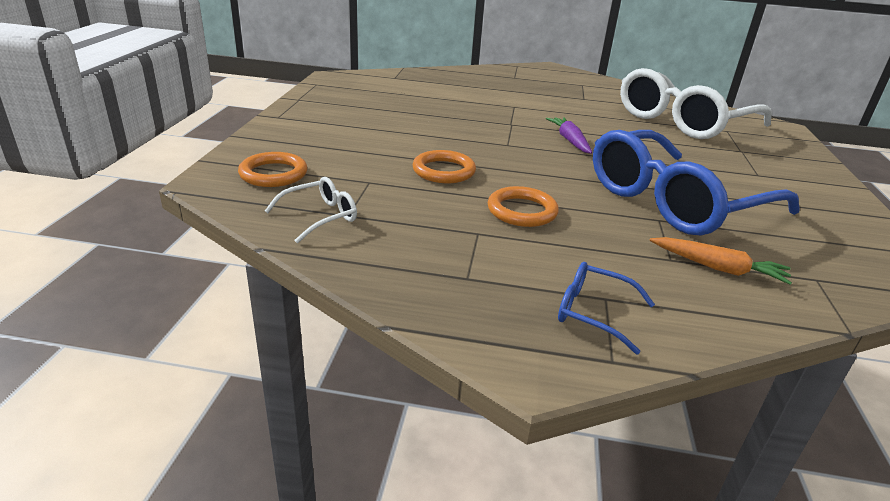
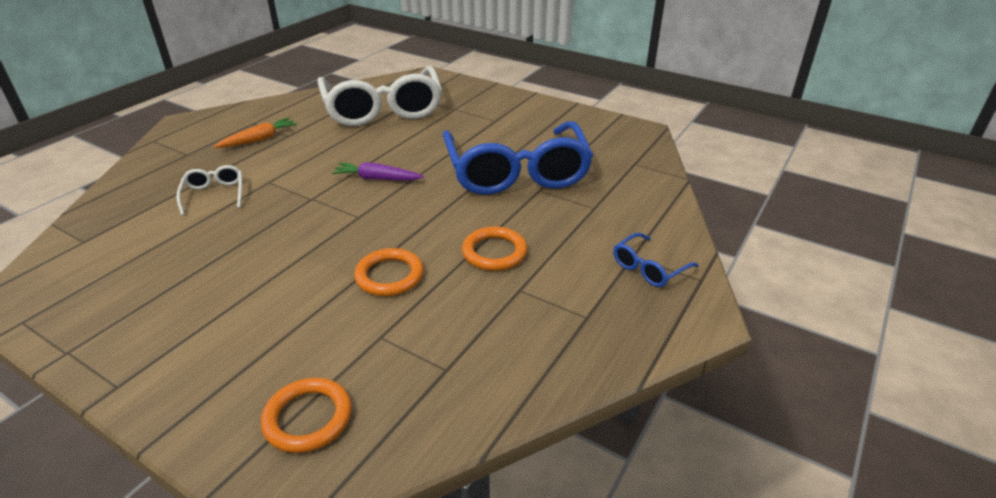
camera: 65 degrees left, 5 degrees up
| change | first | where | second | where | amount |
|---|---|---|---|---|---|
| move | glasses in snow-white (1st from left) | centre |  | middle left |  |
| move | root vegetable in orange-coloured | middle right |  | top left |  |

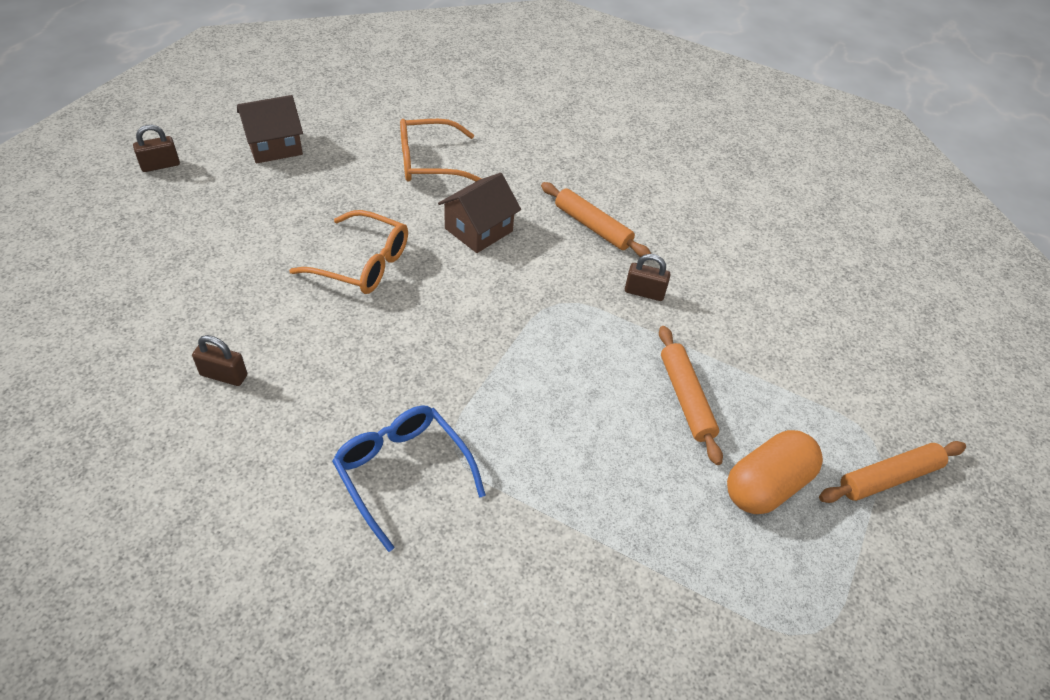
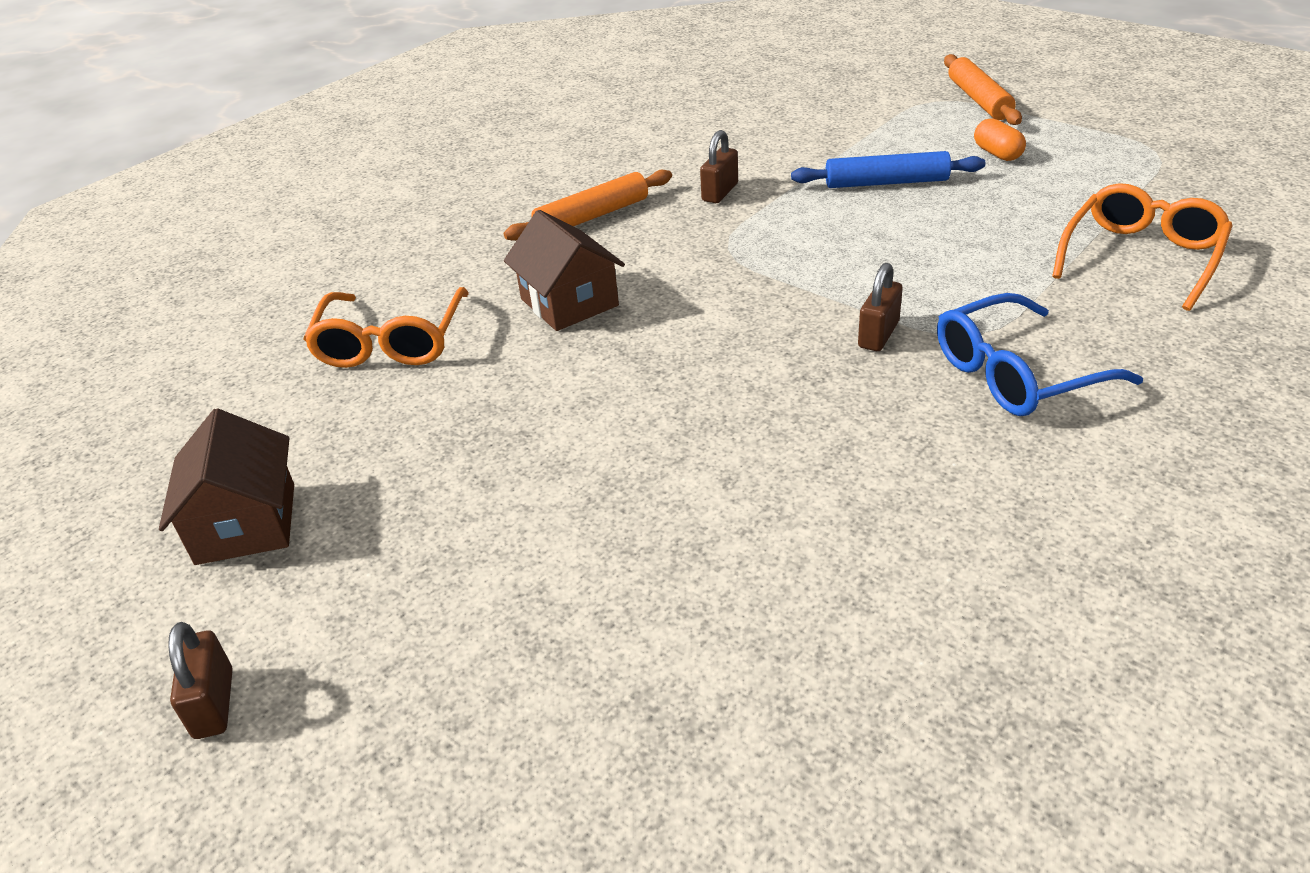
camera: 70 degrees left, 10 degrees down
| change | first | where | second | where | amount |
|---|---|---|---|---|---|
| move | small lock in dark brown (2nd from left in the first image) | middle left | small lock in dark brown (3rd from left) | middle right |  |
| move | glasses in orange-coloured (1st from left in the first image) | middle left | glasses in orange-coloured (2nd from left) | top right |  |
| recolor | dough roller in orange-coloured (2nd from left) | centre | dough roller in blue | top right |  |
| resize | pill in orange-coloured | bottom right |  | top right | x0.54 |

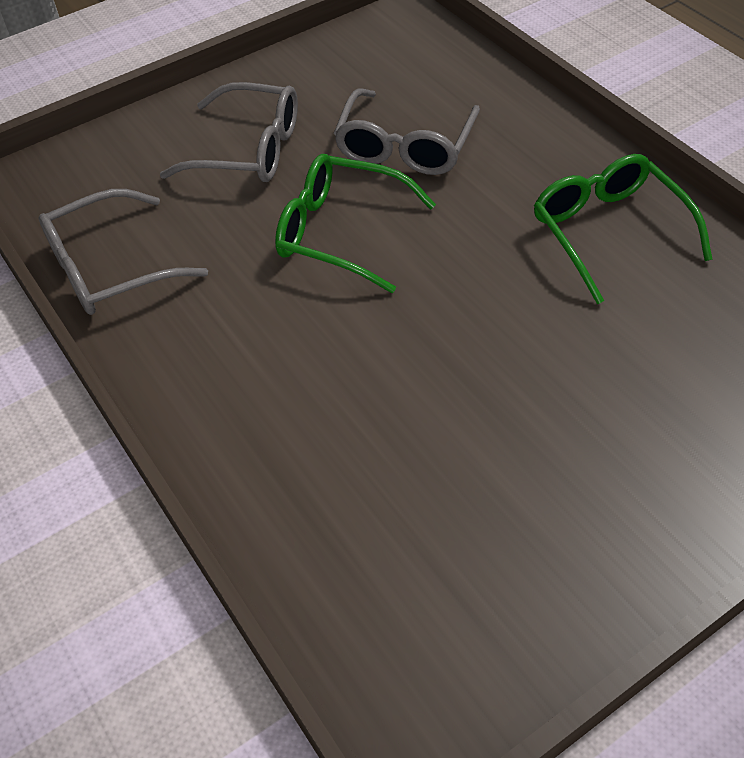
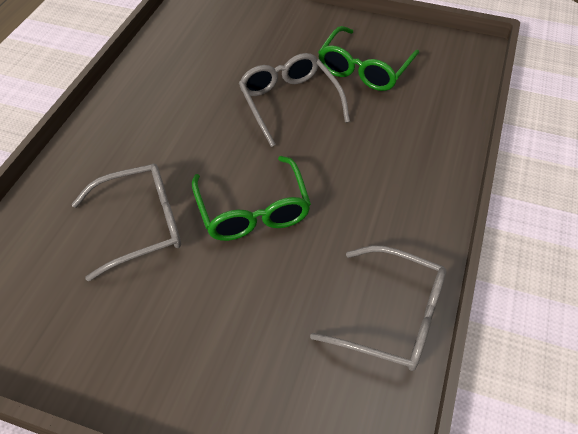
camera: 130 degrees left, 0 degrees up
| change | first | where | second | where | amount |
|---|---|---|---|---|---|
| move | glasses in gray (2nd from left) | top left |  | top centre |  |
| move | glasses in leaf-green (2nd from left) | top right |  | top centre |  |

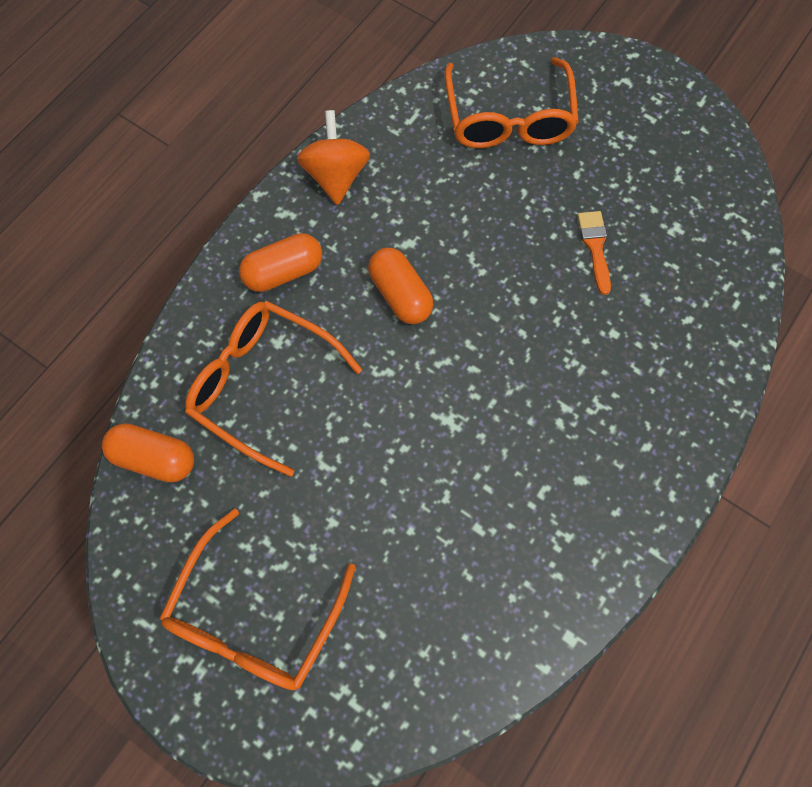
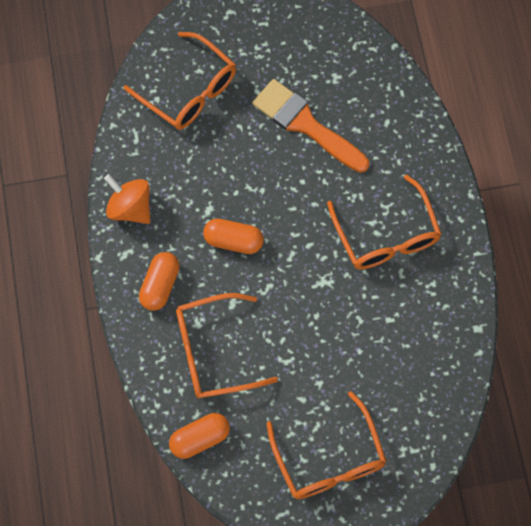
camera: 45 degrees left, 0 degrees up
| change | first | where | second | where | amount |
|---|---|---|---|---|---|
| insert |  |  | glasses in orange-coloured (4th from left) | middle right |  |
| resize | paint brush in orange-coloured | top right |  | top centre | x2.07 |

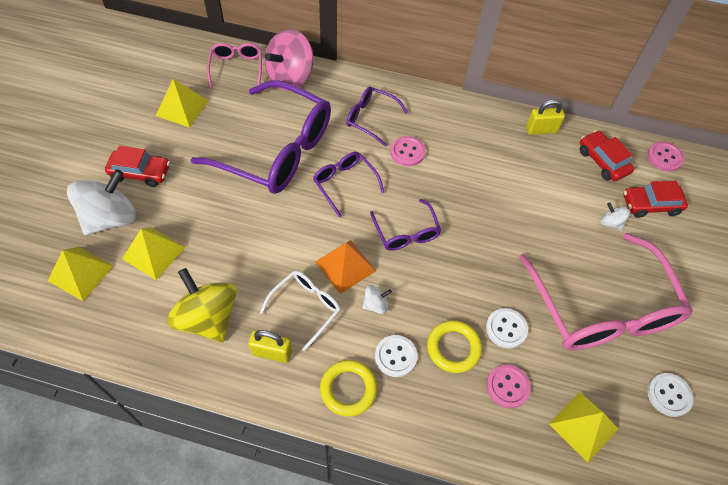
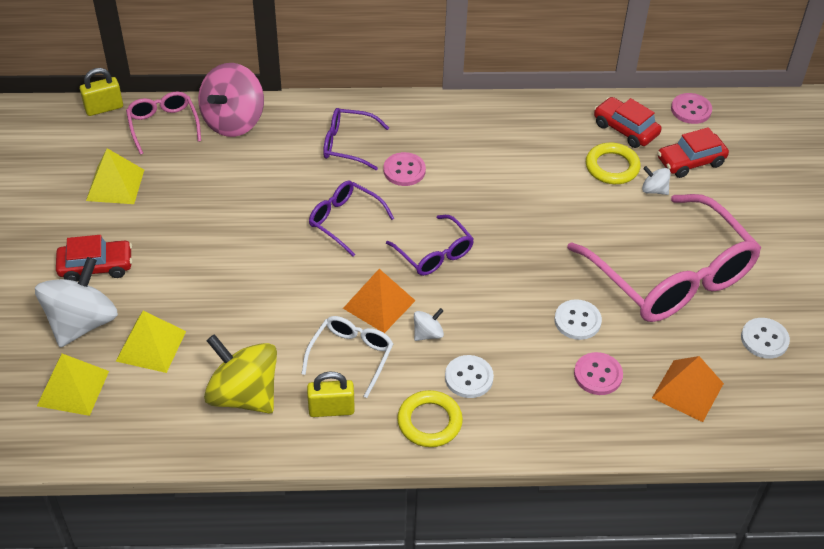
camera: 15 degrees left, 10 degrees down
| change | first | where | second | where | amount |
|---|---|---|---|---|---|
| delete | glasses in violet (1st from left) | top centre |  |  |  |
| move | torus in yellow (2nd from left) | bottom centre |  | top right |  |
| move | small lock in yellow (2nd from left in the first image) | top right | small lock in yellow (1st from left) | top left |  |
| recolor | pyramid shape in yellow (4th from left) | bottom right | pyramid shape in orange-coloured (2nd from left) | bottom right |  |

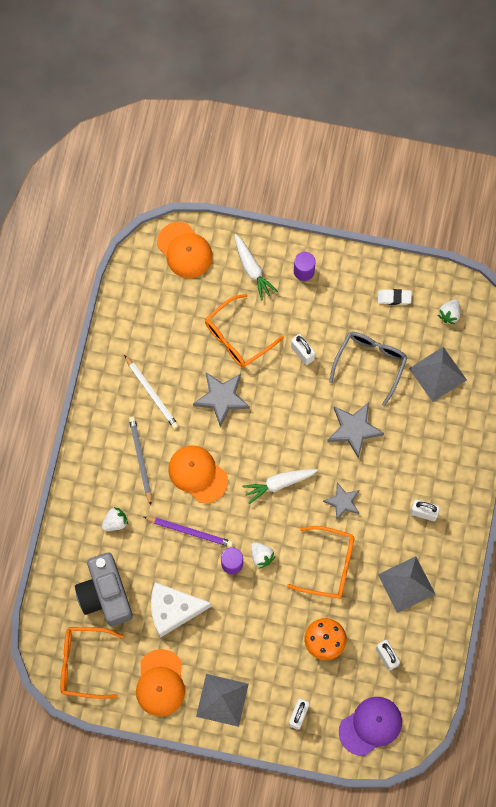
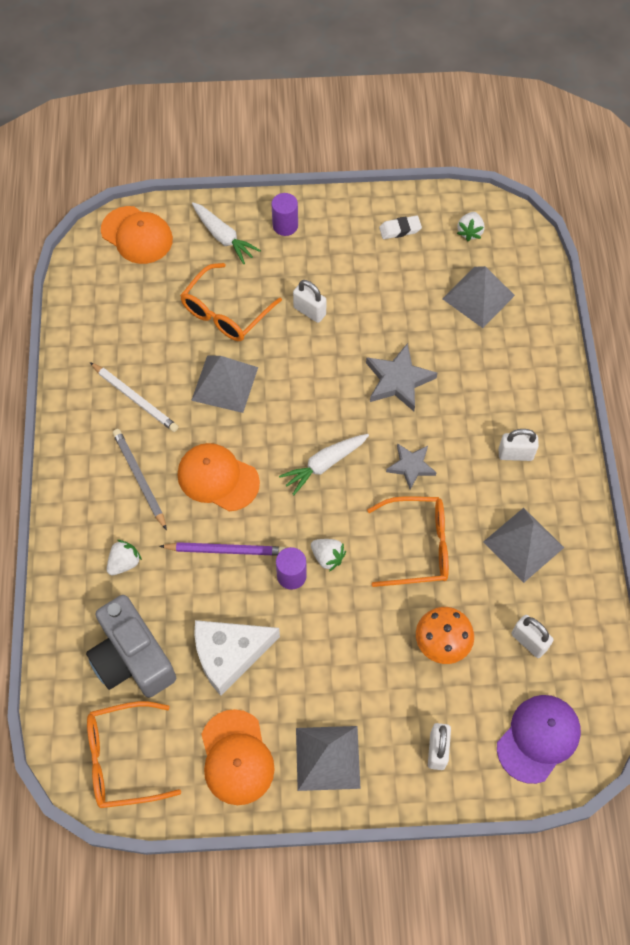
camera: 15 degrees left, 10 degrees down
| change | first | where | second | where | amount |
|---|---|---|---|---|---|
| delete | glasses in gray | middle right |  |  |  |
| replace | star shape in gray (1st from left) | centre | pyramid shape in gray (1st from left) | centre |  |

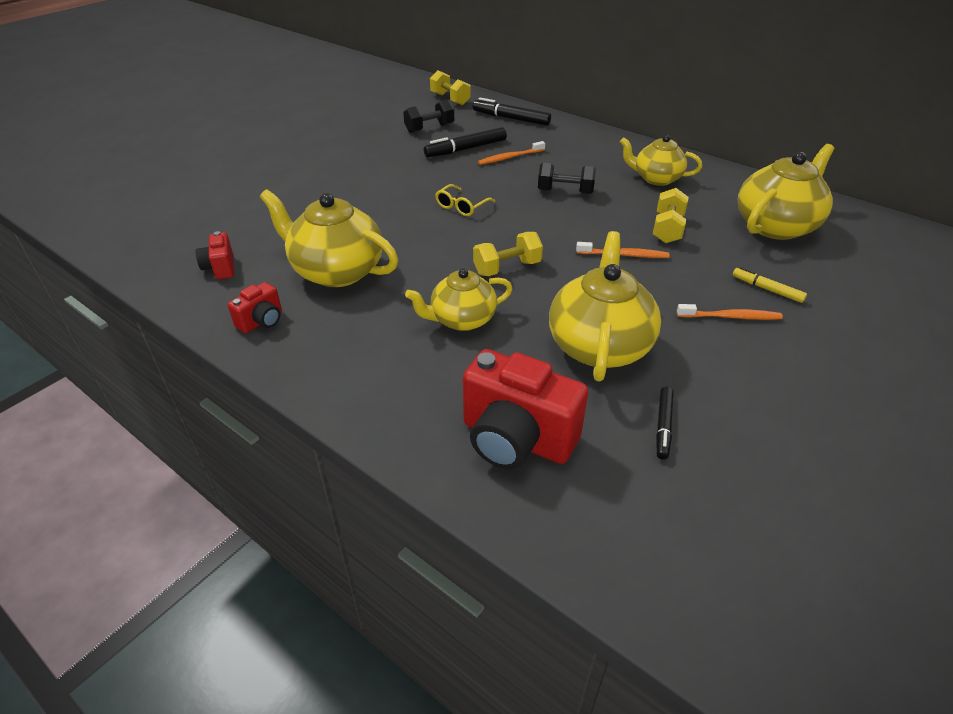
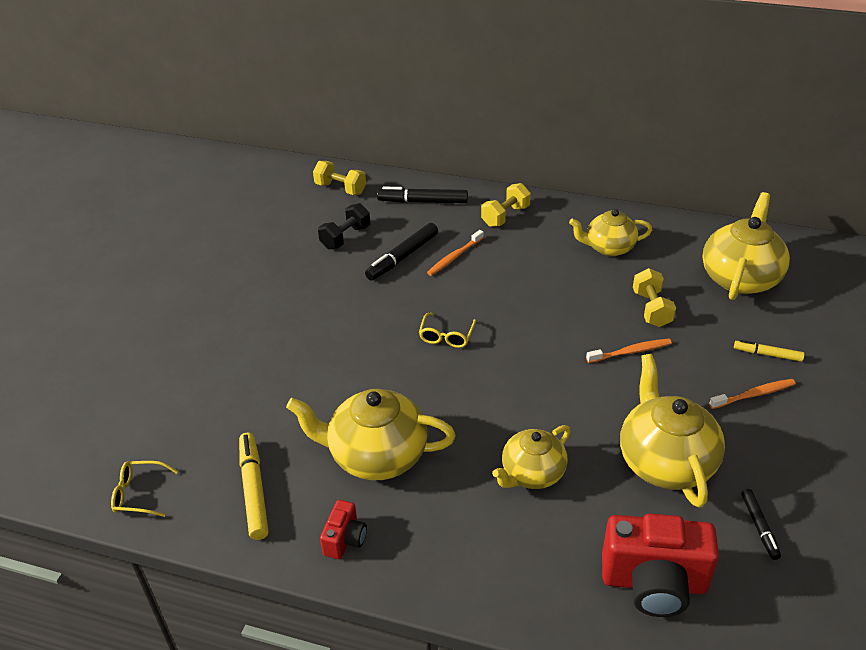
camera: 20 degrees left, 0 degrees up
| change | first | where | second | where | amount |
|---|---|---|---|---|---|
| delete | dumbbell in ebony (2nd from left) | top centre |  |  |  |
| insert |  |  | glasses in yellow (1st from left) | bottom left |  |
| move | dumbbell in yellow (2nd from left) | centre |  | top centre |  |
| replace | photo camera in red (1st from left) | middle left | felt pen in yellow (1st from left) | bottom left |  |

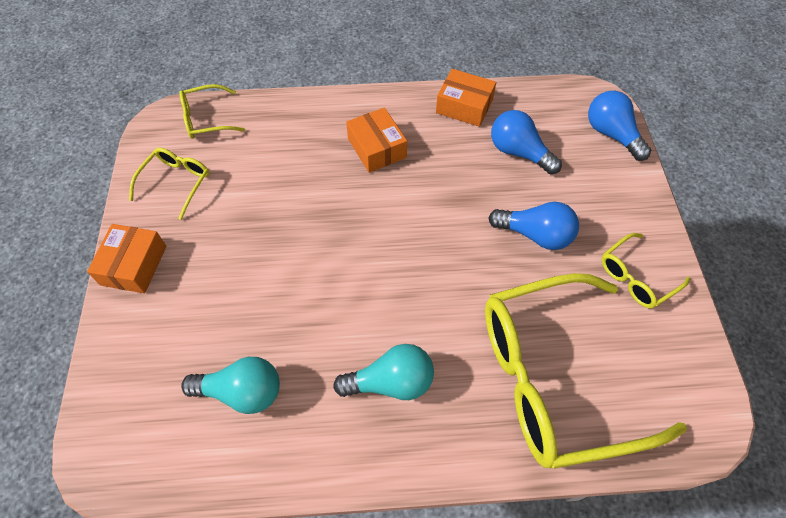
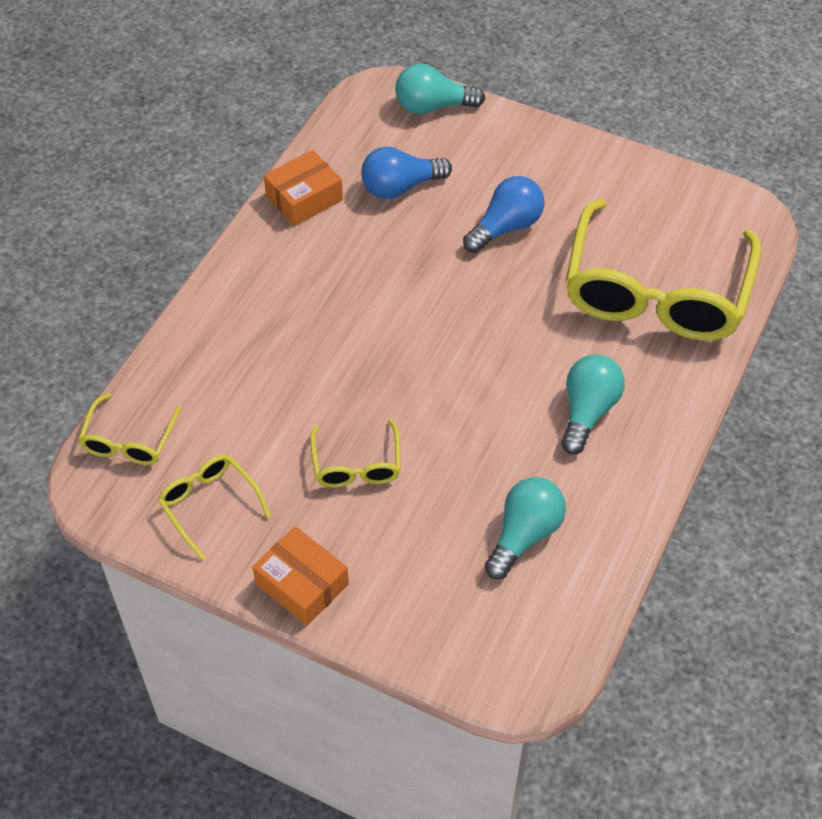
camera: 60 degrees left, 5 degrees down
| change | first | where | second | where | amount |
|---|---|---|---|---|---|
| delete | box in orange-coloured (2nd from left) | top centre |  |  |  |
| move | glasses in yellow (4th from left in the first image) | middle right | glasses in yellow (3rd from left) | centre |  |
| recolor | light bulb in blue (3rd from left) | top right | light bulb in aqua (1st from left) | top centre |  |

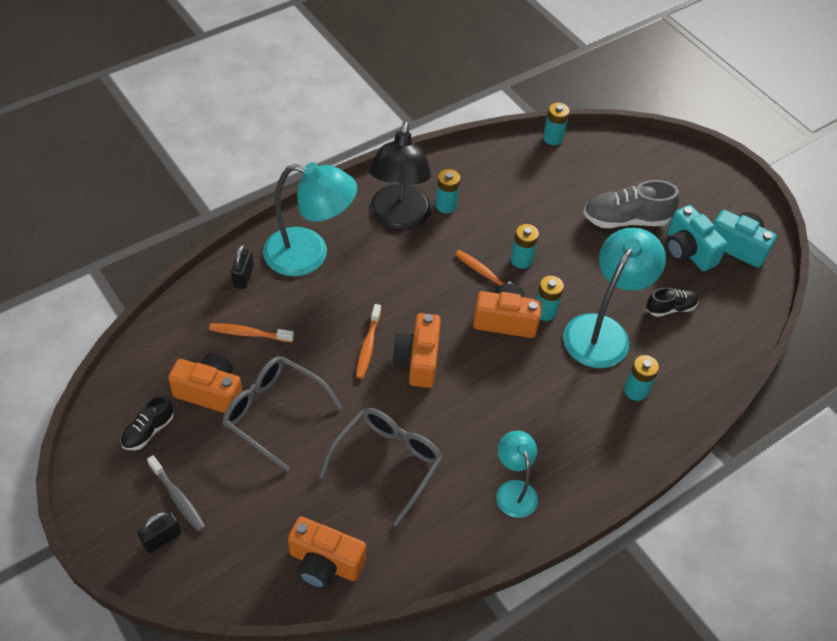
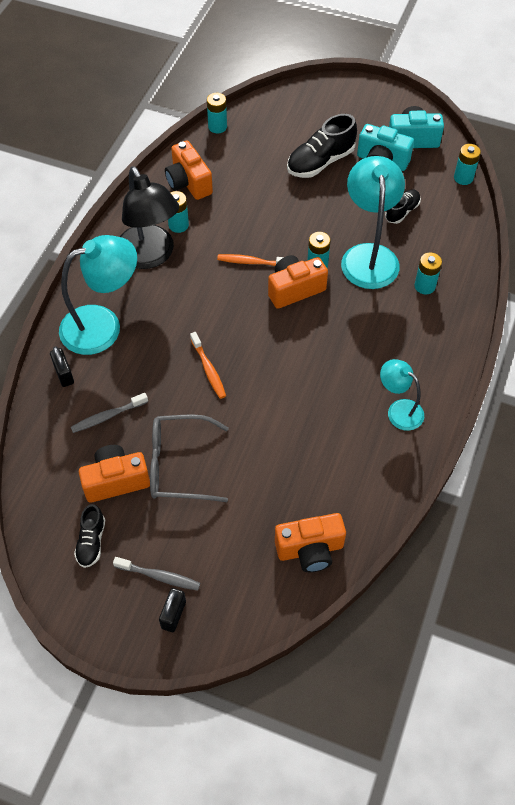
camera: 30 degrees left, 5 degrees up
| change | first | where | second | where | amount |
|---|---|---|---|---|---|
| delete | glasses in gray (2nd from left) | bottom centre |  |  |  |
| move | photo camera in orange-coloured (3rd from left in the first image) | centre | photo camera in orange-coloured (2nd from left) | top centre |  |
| move | AA battery in aqua (2nd from left in the first image) | centre | AA battery in aqua (5th from left) | top right |  |
| recolor | dental brush in orange-coloured (1st from left) | middle left | dental brush in gray (1st from left) | middle left |  |
| recolor | sneaker in gray | top right | sneaker in ebony (2nd from left) | top centre |  |

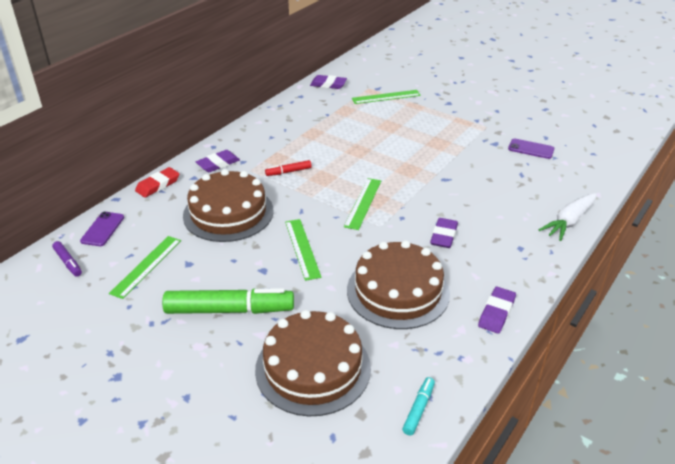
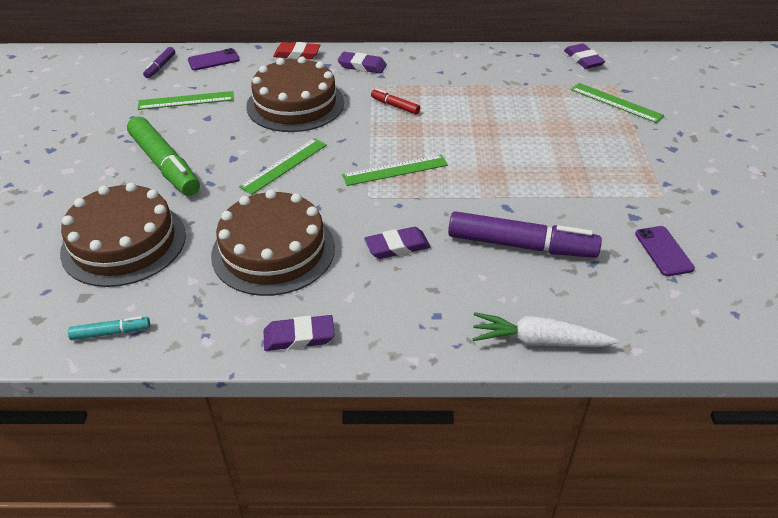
camera: 55 degrees right, 5 degrees up
| change | first | where | second | where | amount |
|---|---|---|---|---|---|
| insert |  |  | felt pen in violet (2nd from left) | middle right |  |

